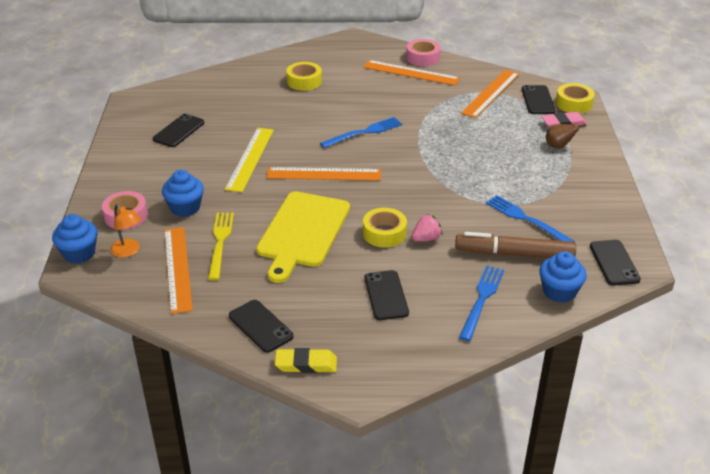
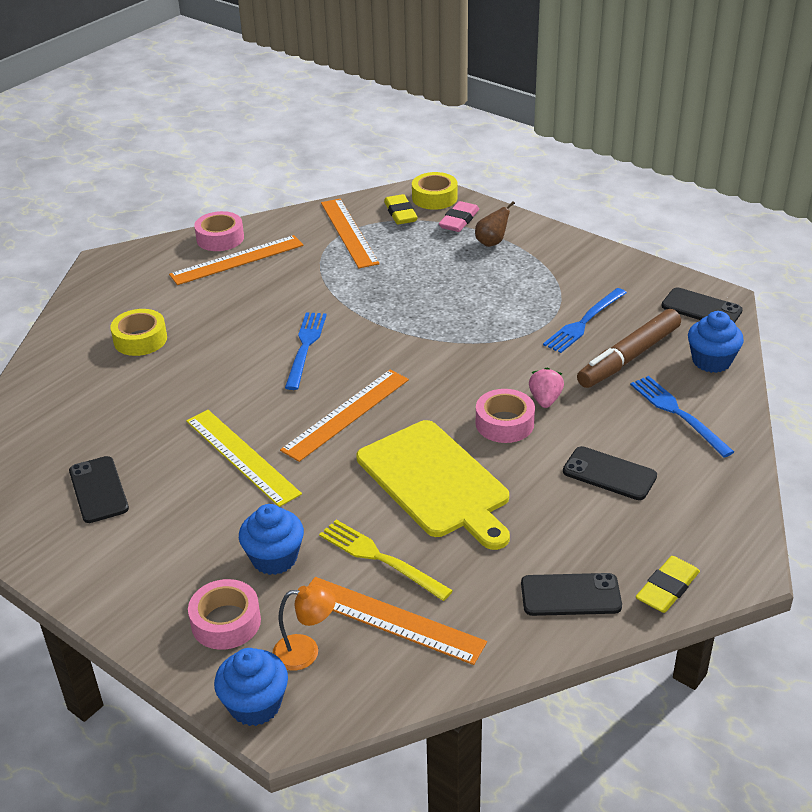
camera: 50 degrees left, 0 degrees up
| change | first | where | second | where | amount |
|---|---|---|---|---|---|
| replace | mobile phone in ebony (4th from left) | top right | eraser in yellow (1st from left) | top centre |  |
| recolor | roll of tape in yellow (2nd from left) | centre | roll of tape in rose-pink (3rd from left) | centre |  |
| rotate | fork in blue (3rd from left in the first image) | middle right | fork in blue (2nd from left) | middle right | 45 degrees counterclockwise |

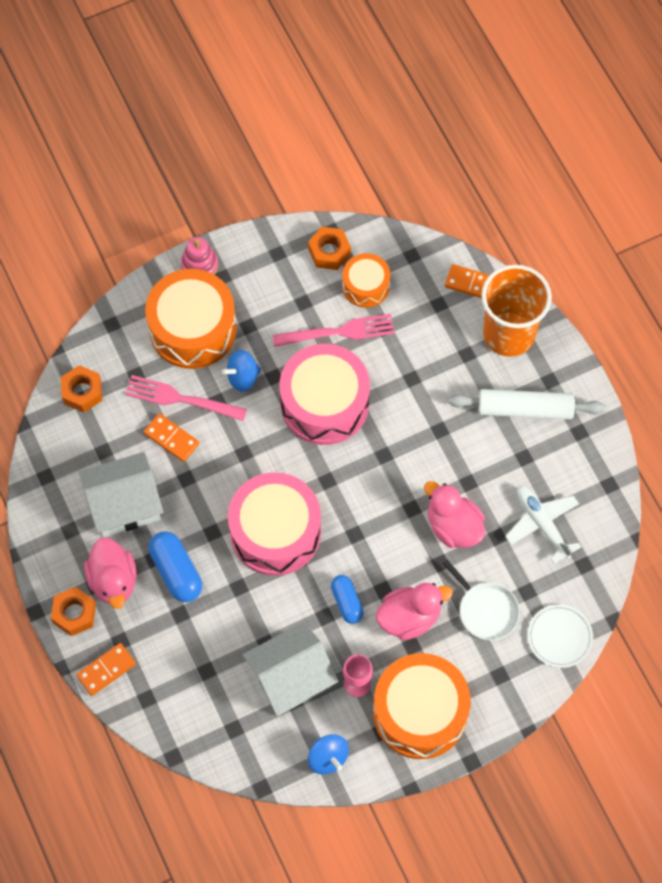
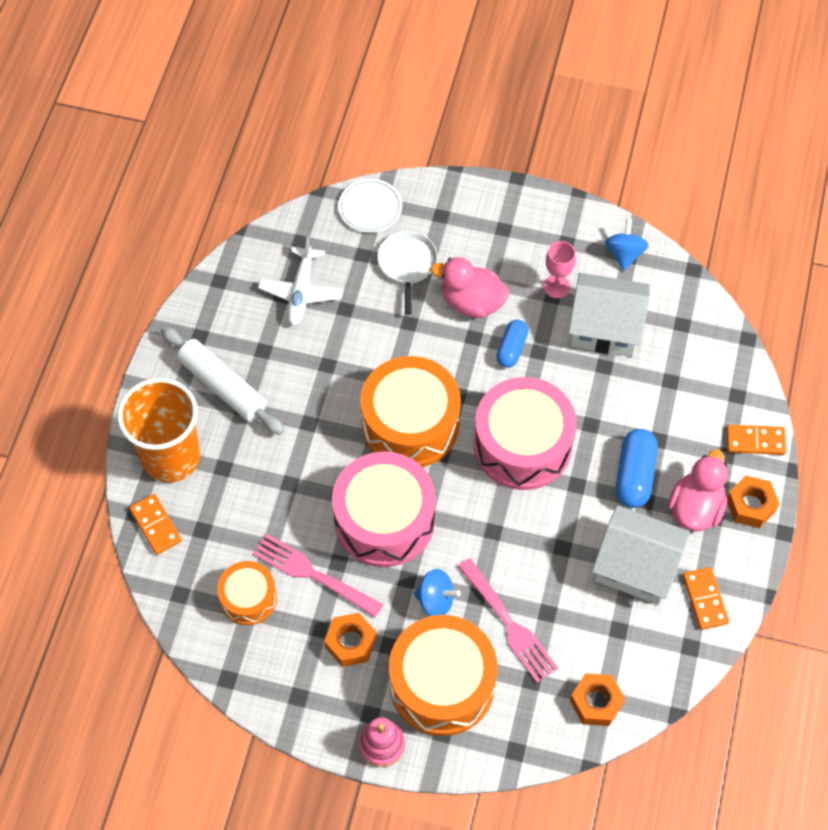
camera: 140 degrees left, 5 degrees down
| change | first | where | second | where | amount |
|---|---|---|---|---|---|
| delete | rubber duck in rose-pink (3rd from left) | middle right |  |  |  |
| move | domino in orange-coloured (2nd from left) | middle left |  | bottom right |  |
| move | hexagon nut in orange-coloured (3rd from left in the first image) | top centre | hexagon nut in orange-coloured (1st from left) | bottom centre |  |
| move | drum in orange-coloured (3rd from left in the first image) | bottom centre | drum in orange-coloured (2nd from left) | centre |  |

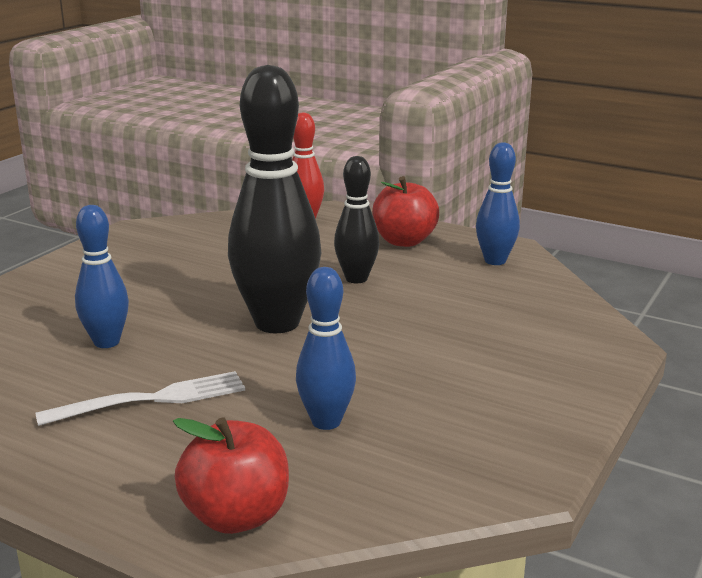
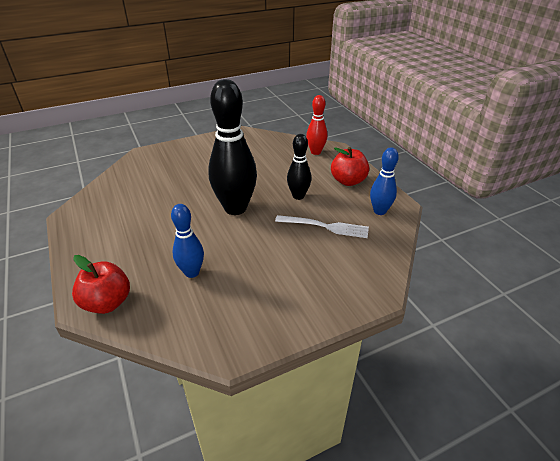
camera: 35 degrees right, 15 degrees up
| change | first | where | second | where | amount |
|---|---|---|---|---|---|
| delete | tenpin in blue (1st from left) | middle left |  |  |  |
| move | fork in snow-white | bottom left |  | centre |  |

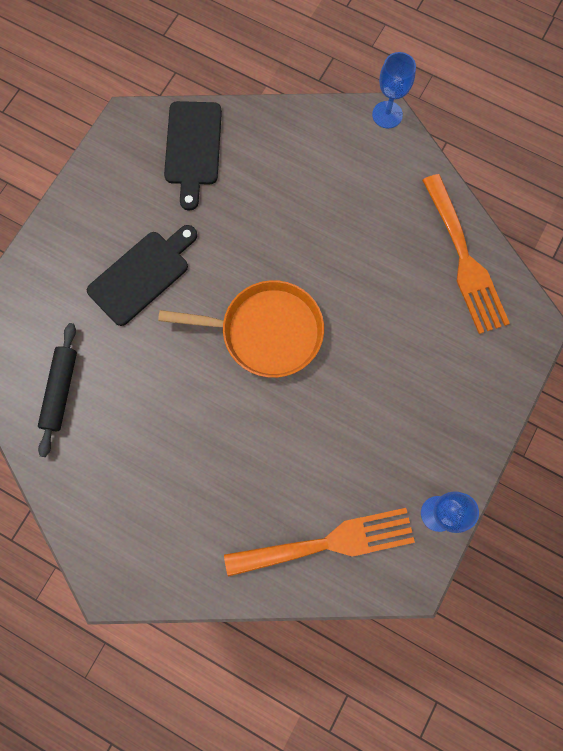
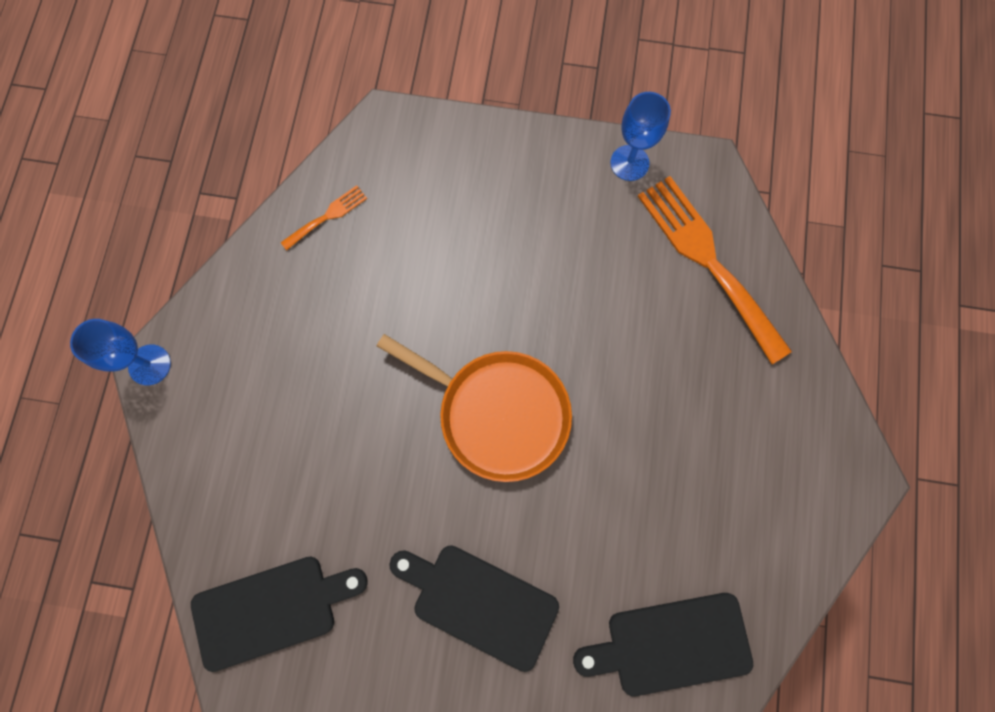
camera: 110 degrees left, 0 degrees up
| change | first | where | second | where | amount |
|---|---|---|---|---|---|
| replace | dough roller in ebony | middle left | cutting board in ebony (3rd from left) | bottom centre |  |
| rotate | frying pan in orange-coloured | centre |  | centre | 135 degrees clockwise |
| resize | fork in orange-coloured (2nd from left in the first image) | middle right | fork in orange-coloured (1st from left) | top left | x0.45 |

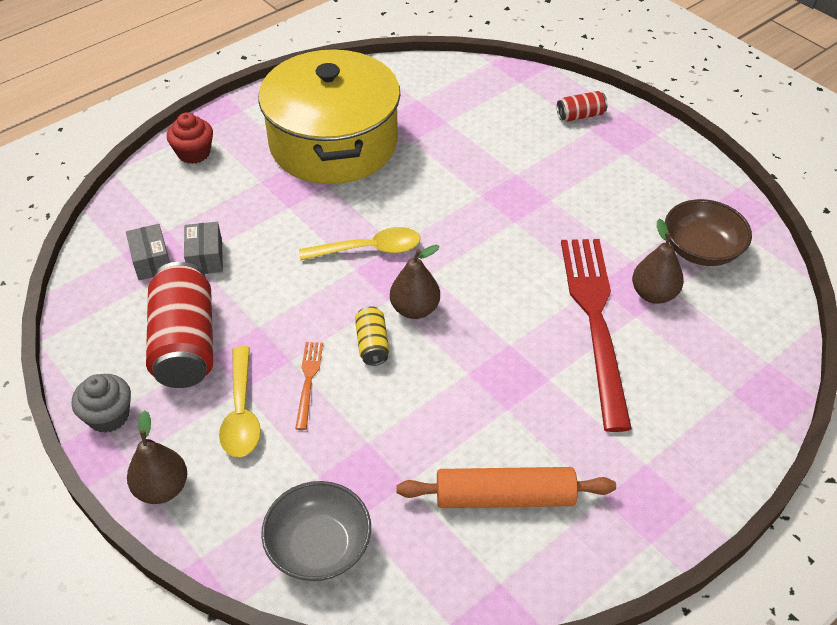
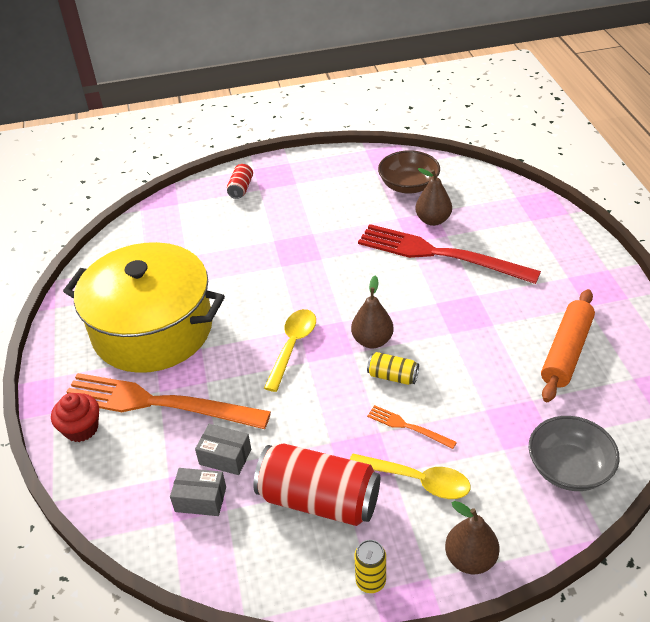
camera: 60 degrees left, 5 degrees down
| change | first | where | second | where | amount |
|---|---|---|---|---|---|
| insert |  |  | fork in orange-coloured (1st from left) | middle left |  |
| replace | fairy cake in gray | middle left | can in yellow (1st from left) | bottom centre |  |

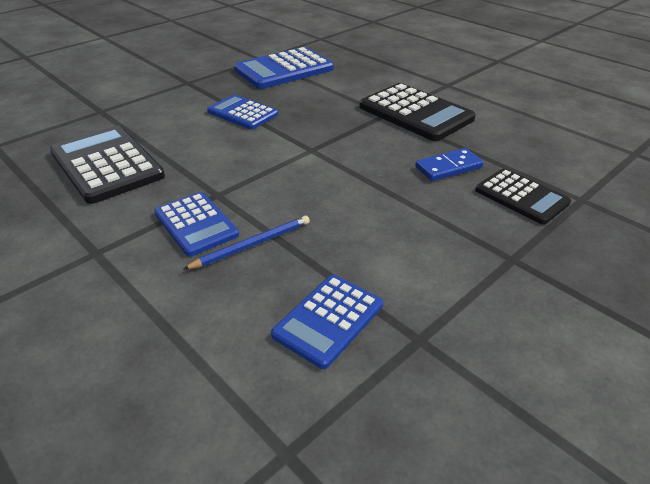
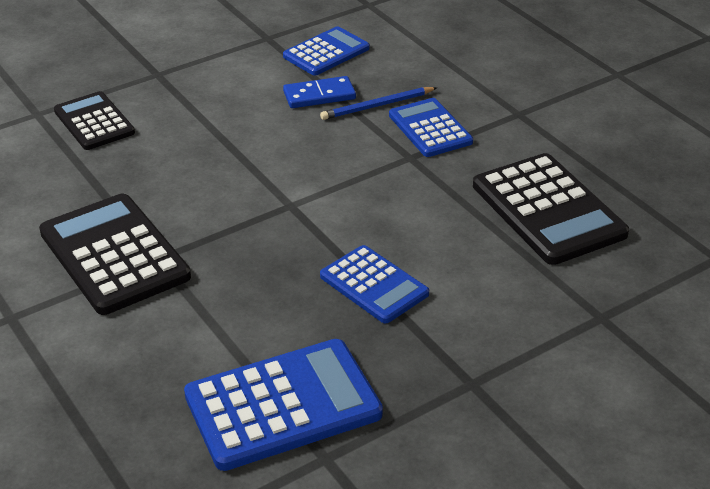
camera: 170 degrees left, 0 degrees up
| change | first | where | second | where | amount |
|---|---|---|---|---|---|
| move | domino in blue | middle right |  | top centre |  |

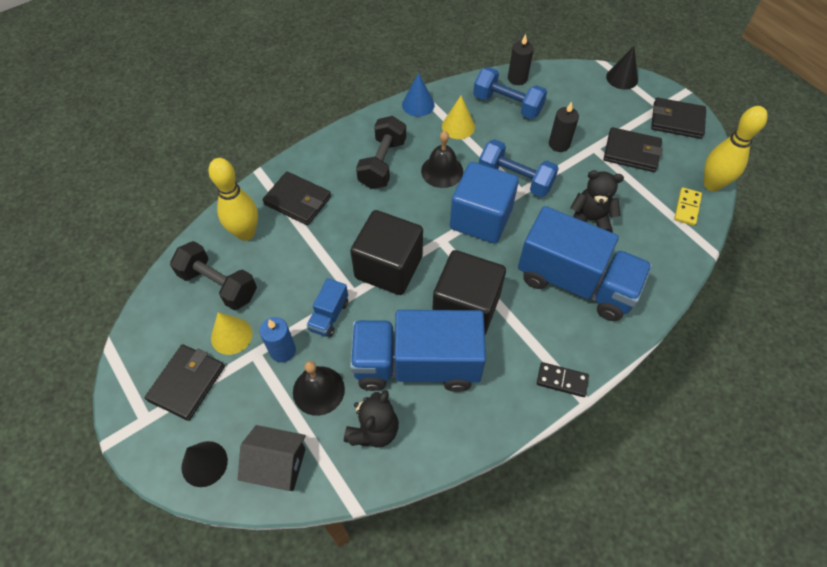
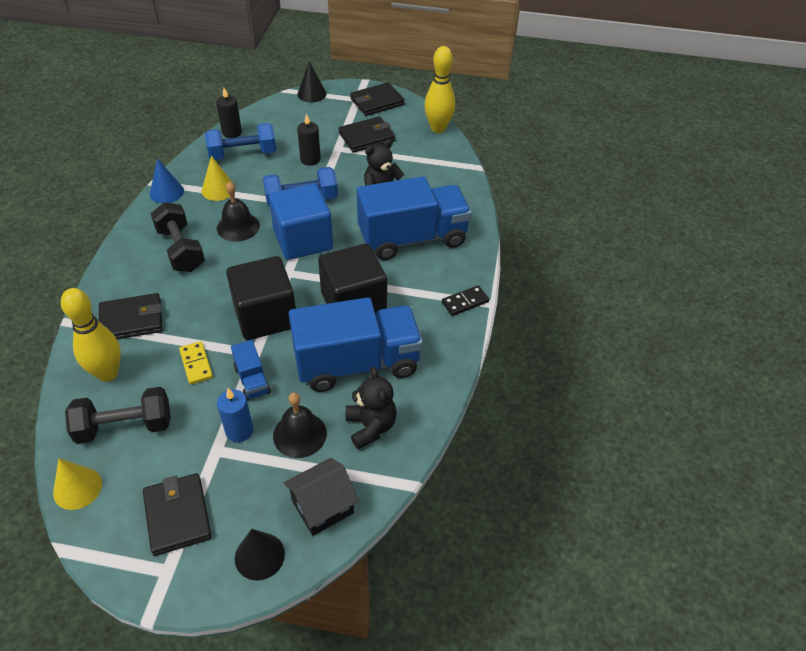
camera: 45 degrees left, 10 degrees down
| change | first | where | second | where | amount |
|---|---|---|---|---|---|
| move | cone shape in yellow (1st from left) | middle left |  | bottom left |  |
| move | domino in yellow | middle right |  | middle left |  |
| rotate | lorry in blue (2nd from left) | centre |  | centre | 150 degrees counterclockwise |

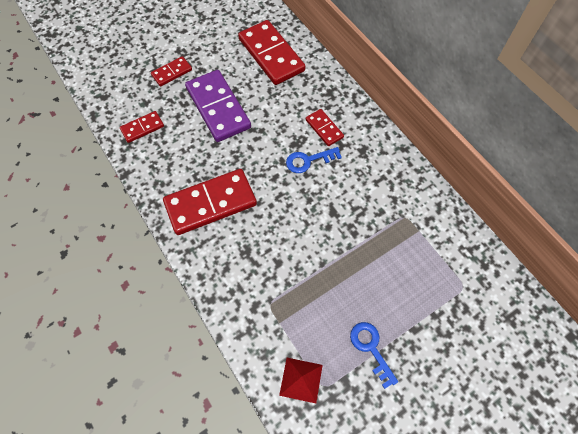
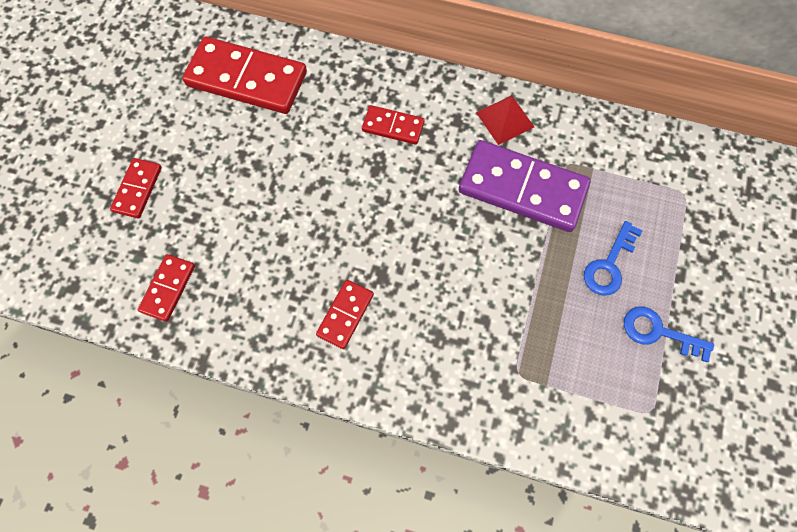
camera: 40 degrees left, 5 degrees up
| change | first | where | second | where | amount |
|---|---|---|---|---|---|
| move | domino in violet | top centre |  | centre |  |
| move | pyramid shape in red | bottom centre |  | top centre |  |
| move | key in blue (1st from left) | centre |  | middle right |  |
| resize | domino in red (3rd from left in the first image) | centre | domino in red (4th from left) | centre | x0.50 |

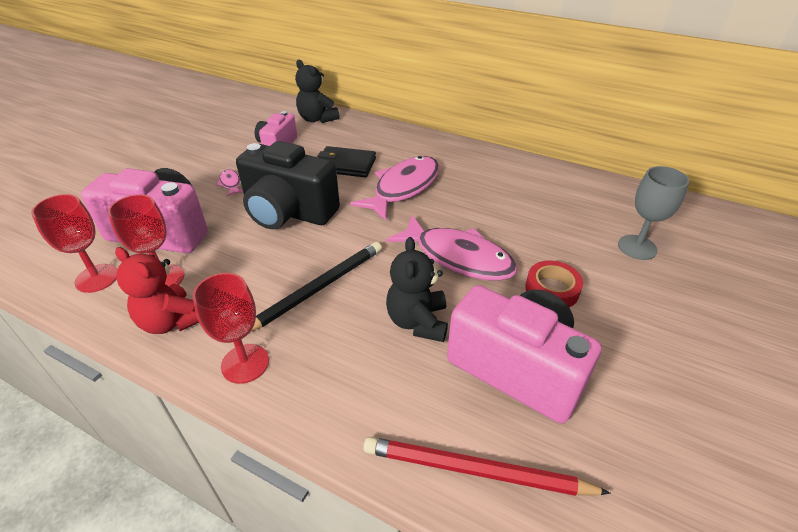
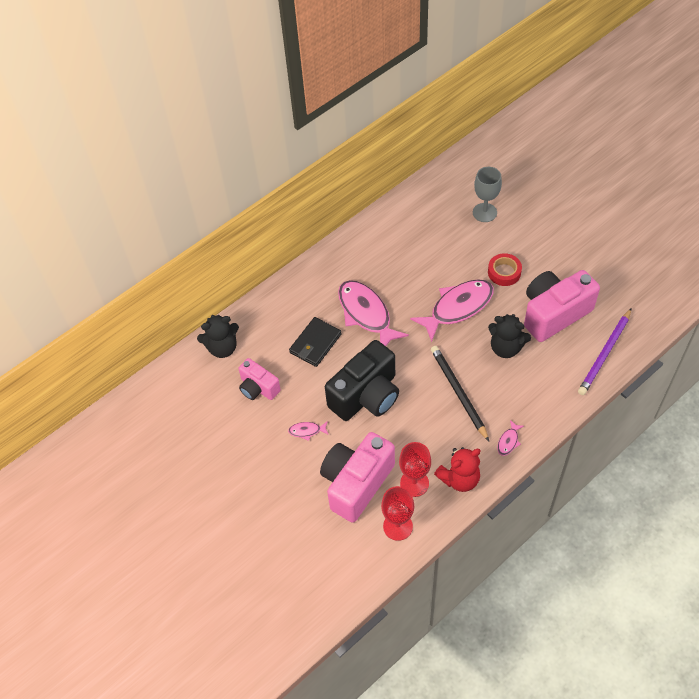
camera: 65 degrees left, 15 degrees up
| change | first | where | second | where | amount |
|---|---|---|---|---|---|
| replace | chalice in red (3rd from left) | middle left | fish figure in rose-pink (4th from left) | middle right |  |
| recolor | lead pencil in red | bottom centre | lead pencil in violet | middle right |  |

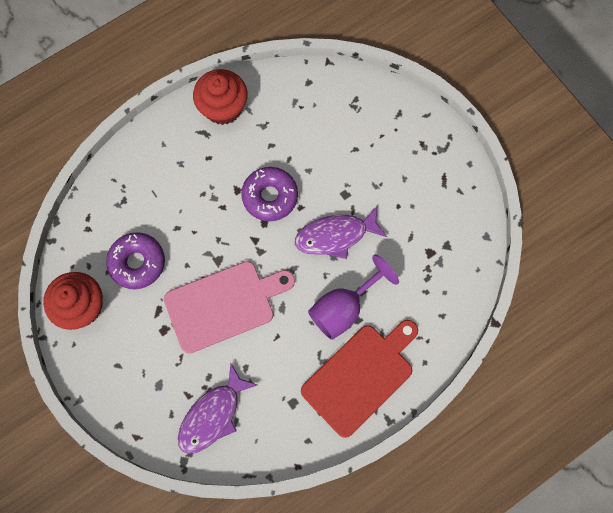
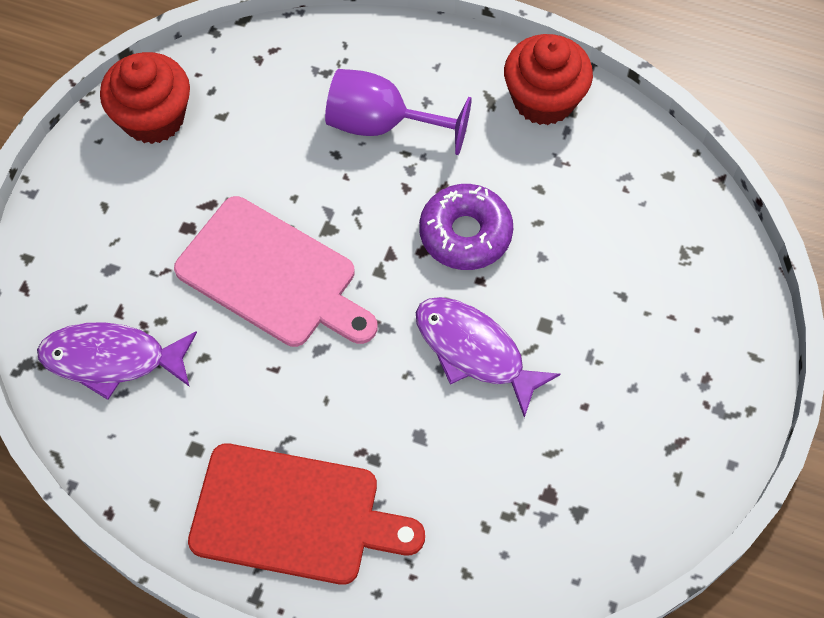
camera: 55 degrees right, 10 degrees down
| change | first | where | second | where | amount |
|---|---|---|---|---|---|
| delete | donut in violet (1st from left) | middle left |  |  |  |
| move | chalice in violet | centre |  | top centre |  |

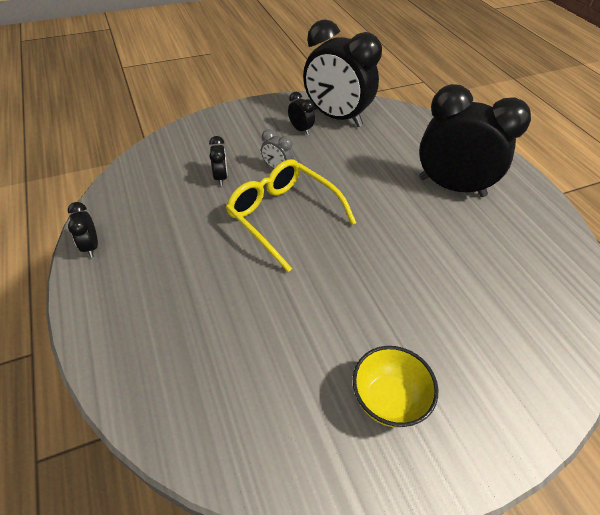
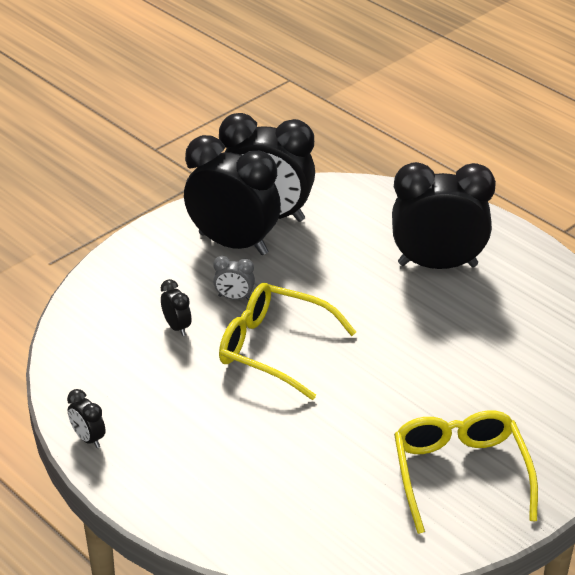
camera: 20 degrees left, 10 degrees down
| change | first | where | second | where | amount |
|---|---|---|---|---|---|
| replace | serving bowl in yellow | bottom centre | glasses in yellow (2nd from left) | bottom right |  |
| resize | clock in ebony (3rd from left) | top centre |  | centre | x2.47 |

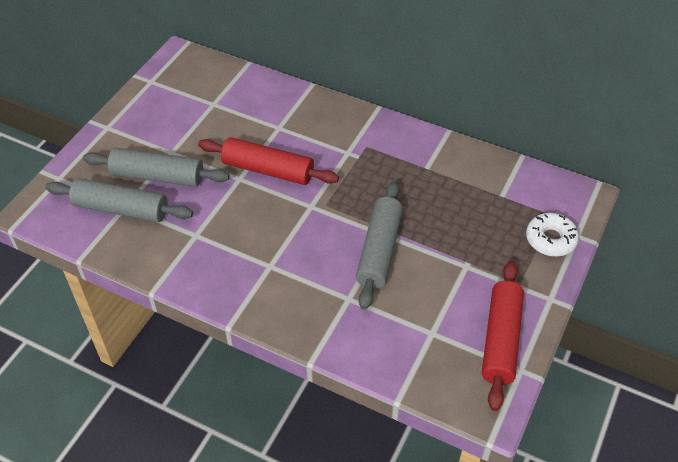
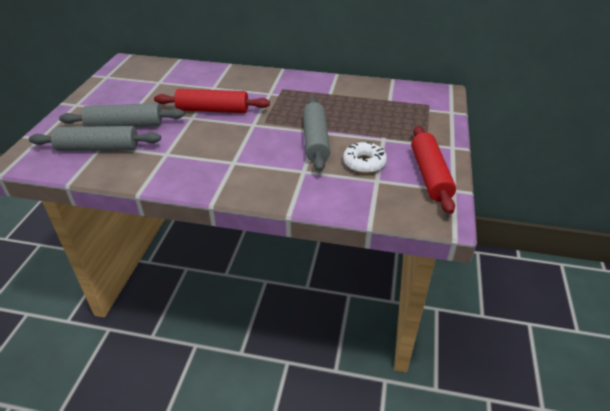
camera: 15 degrees left, 10 degrees down
| change | first | where | second | where | amount |
|---|---|---|---|---|---|
| move | donut in snow-white | middle right |  | centre |  |

